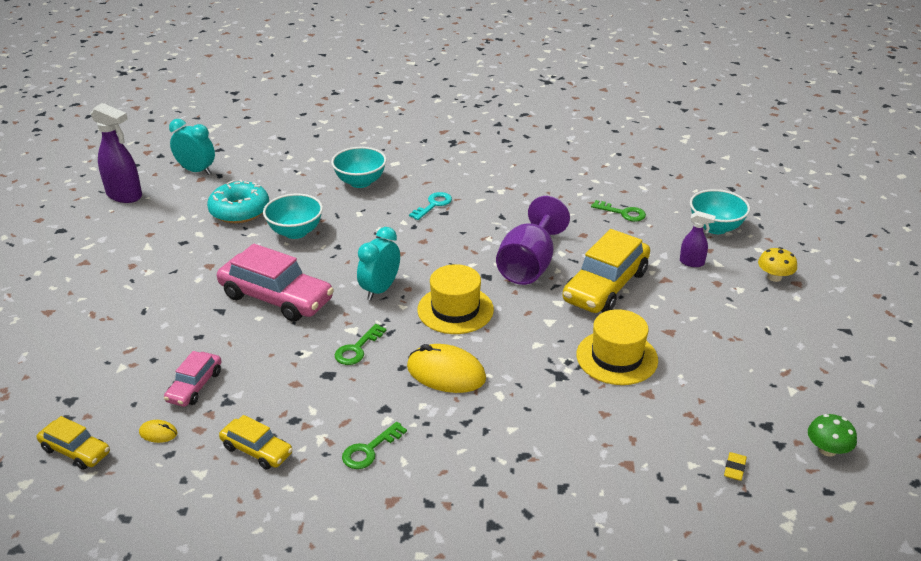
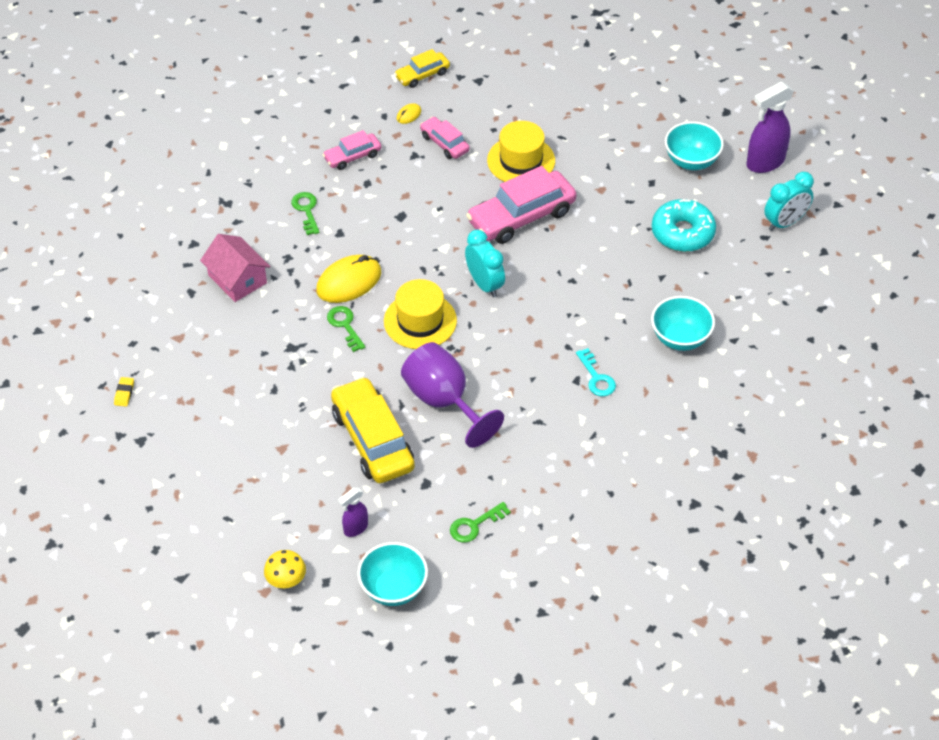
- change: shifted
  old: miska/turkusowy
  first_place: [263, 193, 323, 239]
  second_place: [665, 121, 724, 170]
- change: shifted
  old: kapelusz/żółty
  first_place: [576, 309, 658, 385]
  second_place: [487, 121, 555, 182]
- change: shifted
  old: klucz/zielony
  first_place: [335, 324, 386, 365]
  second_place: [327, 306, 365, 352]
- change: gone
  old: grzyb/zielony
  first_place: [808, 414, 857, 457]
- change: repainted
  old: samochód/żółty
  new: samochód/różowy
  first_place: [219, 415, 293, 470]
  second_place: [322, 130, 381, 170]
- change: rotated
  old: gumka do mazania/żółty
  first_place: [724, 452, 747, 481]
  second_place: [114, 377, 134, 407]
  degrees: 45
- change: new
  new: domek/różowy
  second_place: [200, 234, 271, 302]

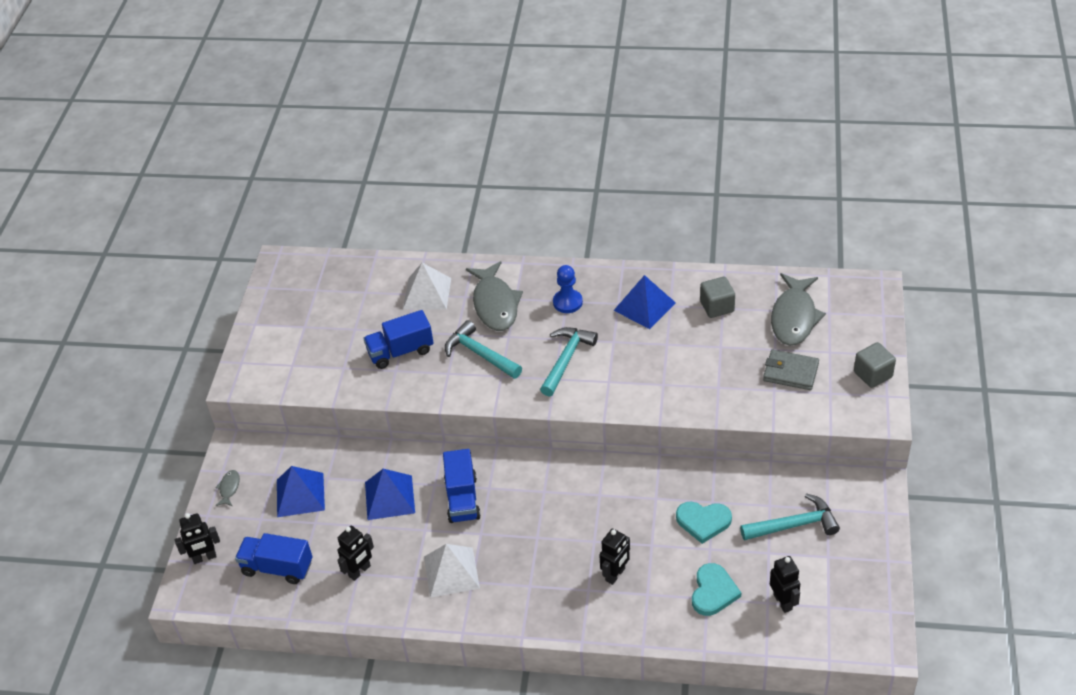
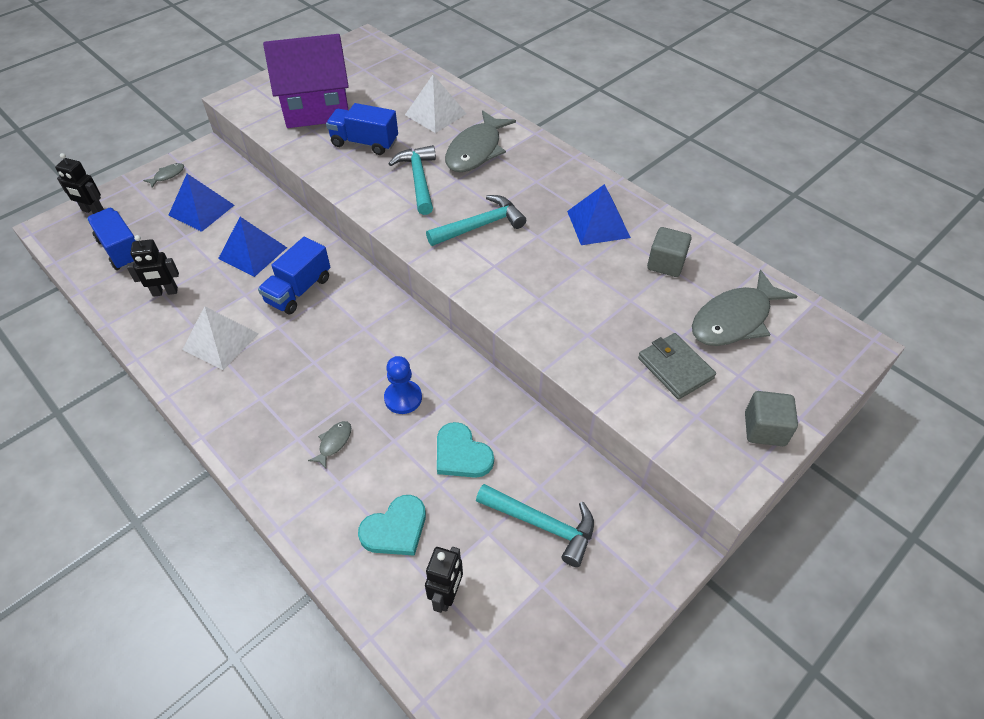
- change: shifted
  old: pionek/niebieski
  first_place: [553, 265, 583, 313]
  second_place: [384, 356, 422, 414]
- change: swapped
  old: robot/czarny
  new: ryba/szary
  first_place: [599, 529, 630, 585]
  second_place: [308, 421, 351, 469]
- change: new
  new: domek/fioletowy
  second_place: [263, 34, 349, 128]

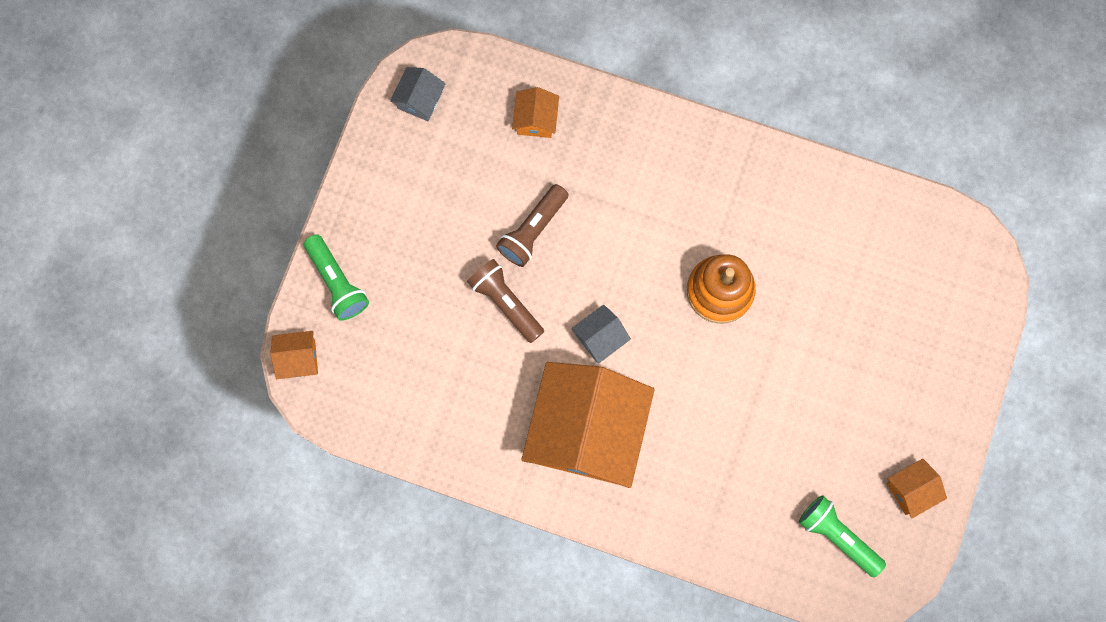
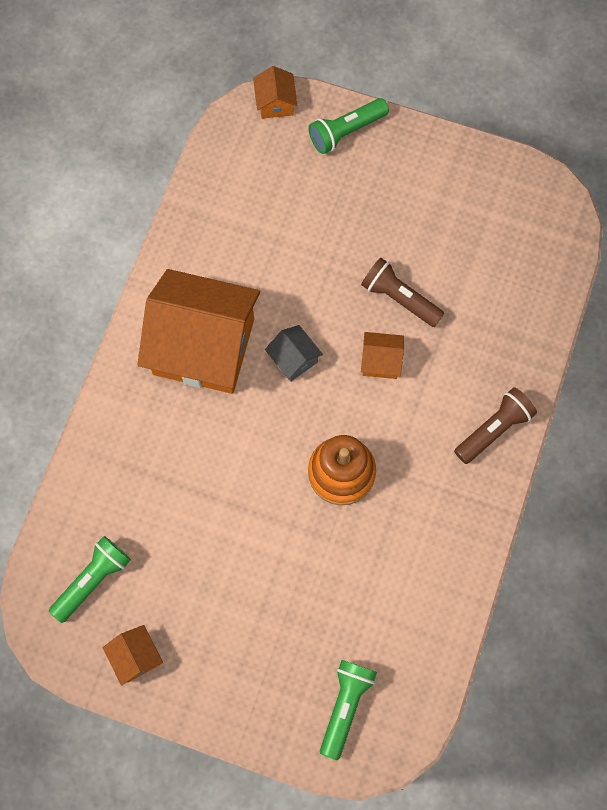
- change: gone
  old: domek/szary
  first_place: [390, 67, 446, 121]
- change: shifted
  old: domek/pomarańczowy
  first_place: [512, 87, 559, 138]
  second_place: [361, 332, 404, 379]
- change: shifted
  old: latarka/brązowy
  first_place: [467, 259, 544, 343]
  second_place: [454, 387, 537, 464]
- change: new
  new: latarka/zielony
  second_place: [320, 660, 377, 760]

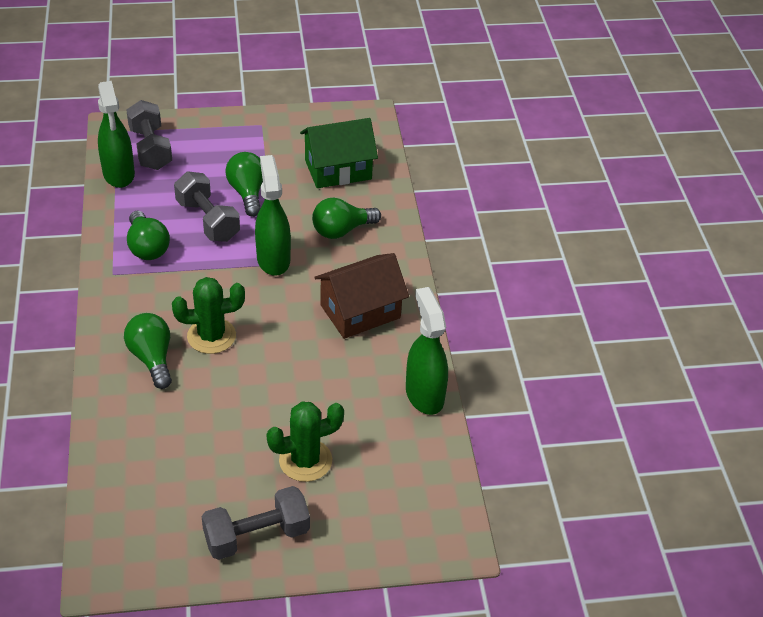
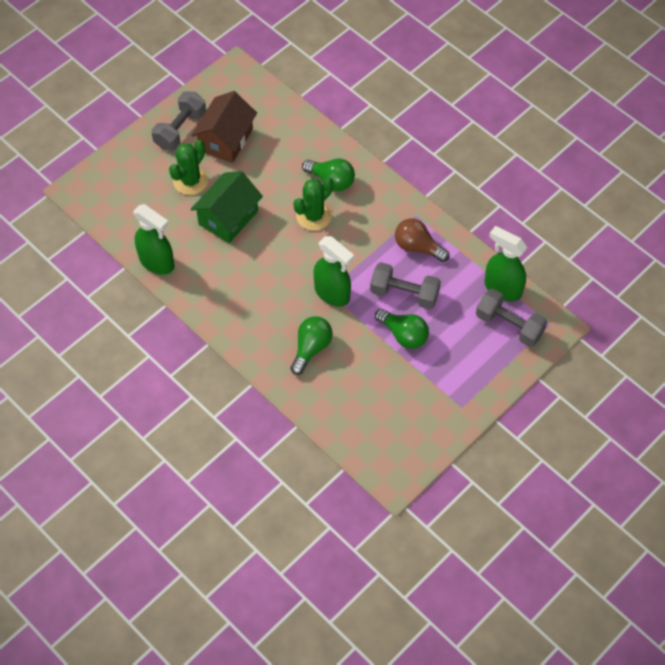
- change: shifted
  old: domek/zielony
  first_place: [300, 118, 378, 188]
  second_place: [191, 171, 263, 243]
- change: repainted
  old: żarówka/zielony
  new: żarówka/brązowy
  first_place: [127, 211, 170, 260]
  second_place: [395, 218, 449, 262]
- change: shifted
  old: domek/brązowy
  first_place: [314, 253, 409, 339]
  second_place: [191, 91, 257, 163]

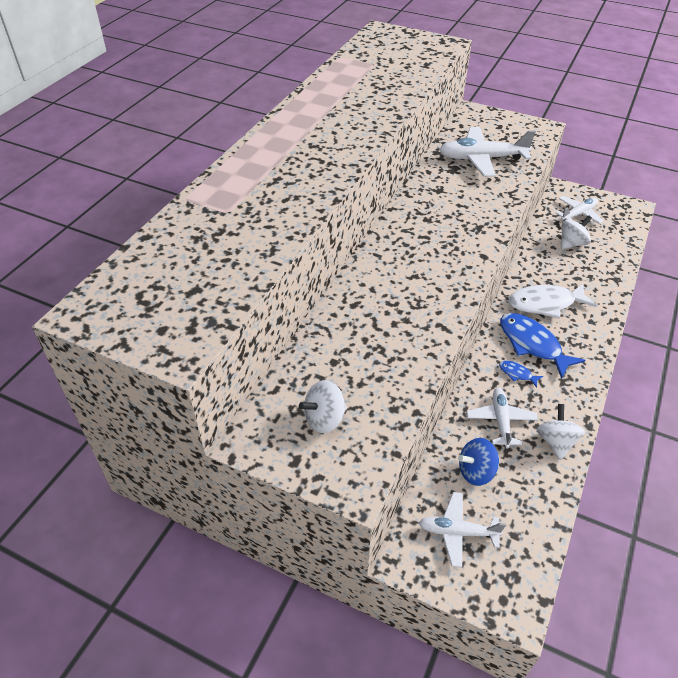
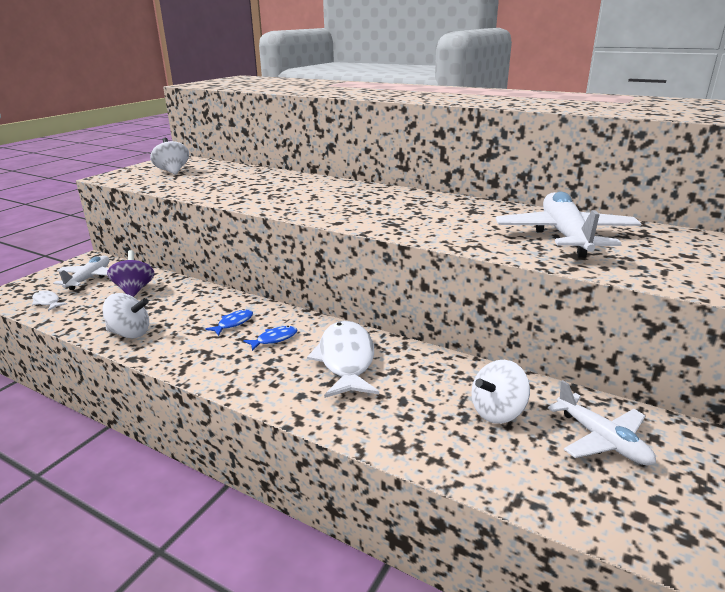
- change: rotated
  old: bączek/biały
  first_place: [561, 215, 592, 249]
  second_place: [471, 360, 530, 424]
  degrees: 90
- change: scaled
  old: ryba/niebieski
  first_place: [500, 313, 585, 379]
  second_place: [243, 326, 297, 351]
  factor: 0.46
- change: gone
  old: samolot/biały
  first_place: [467, 388, 538, 448]
- change: repainted
  old: bączek/niebieski
  new: bączek/fioletowy
  first_place: [458, 438, 499, 486]
  second_place: [107, 250, 155, 297]
- change: new
  new: ryba/biały
  second_place: [32, 290, 67, 311]

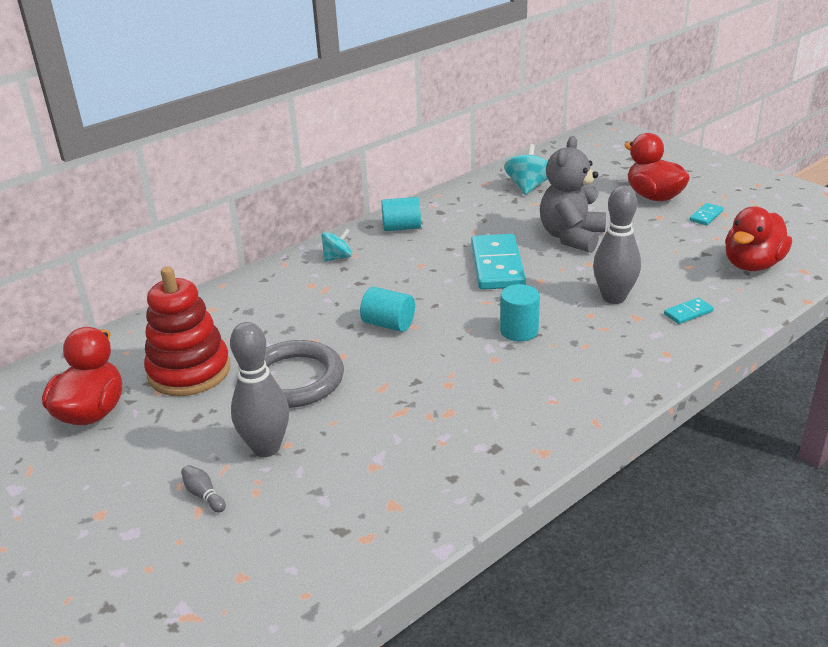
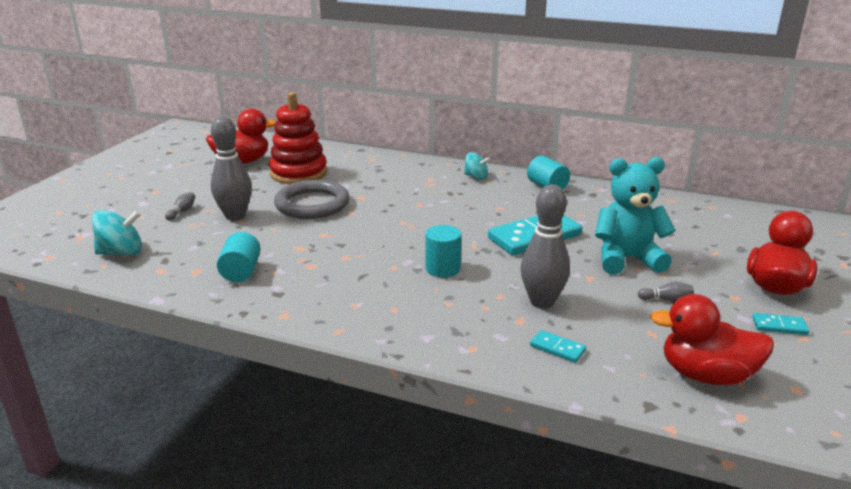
- change: repainted
  old: miś/szary
  new: miś/turkusowy
  first_place: [540, 136, 606, 253]
  second_place: [595, 157, 676, 275]
- change: shifted
  old: bączek/turkusowy
  first_place: [504, 144, 548, 195]
  second_place: [92, 210, 142, 255]
- change: shifted
  old: walec/turkusowy
  first_place: [360, 287, 415, 332]
  second_place: [217, 232, 260, 282]
- change: new
  new: kręgiel/szary
  second_place: [638, 281, 694, 301]

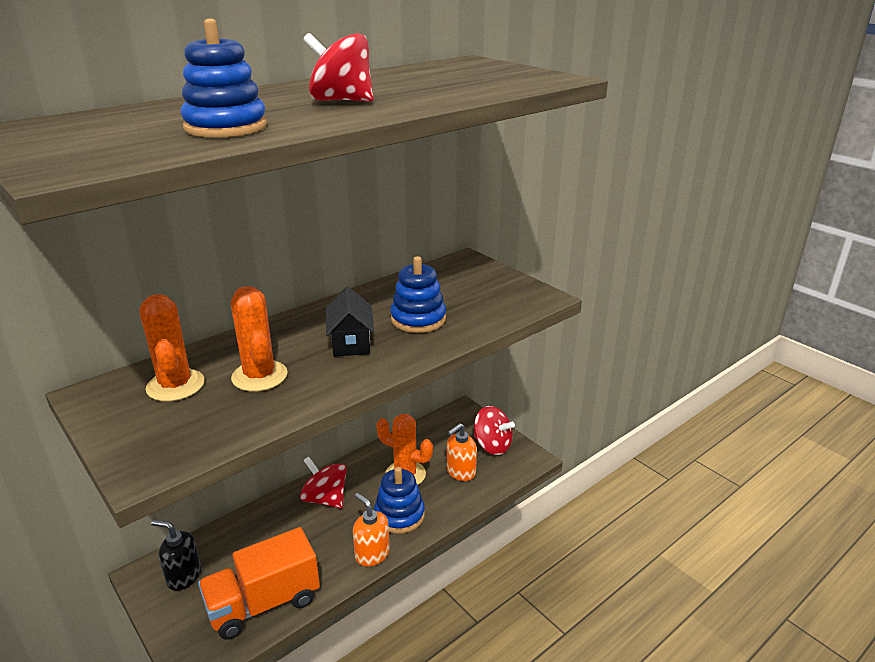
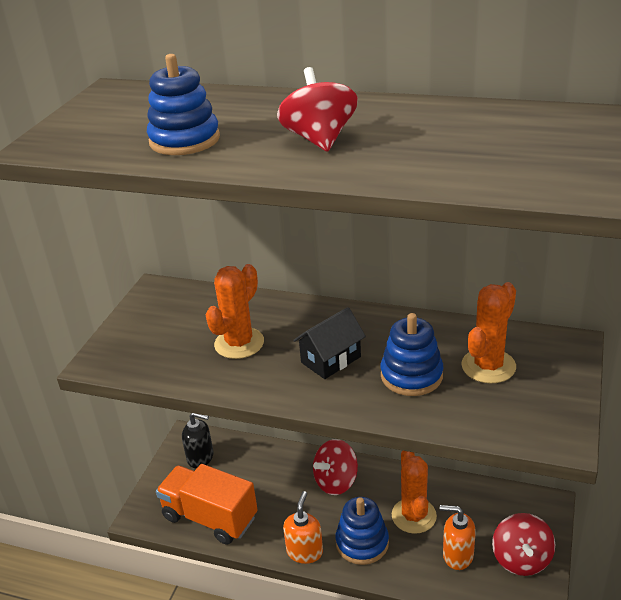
- change: shifted
  old: kaktus/pomarańczowy
  first_place: [140, 294, 205, 401]
  second_place: [461, 282, 516, 383]
- change: rotated
  old: bączek/czerwony
  first_place: [300, 456, 347, 509]
  second_place: [313, 439, 358, 495]
  degrees: -135
- change: rotated
  old: dozownik mydła/czarny
  first_place: [151, 520, 201, 591]
  second_place: [182, 413, 213, 468]
  degrees: 120

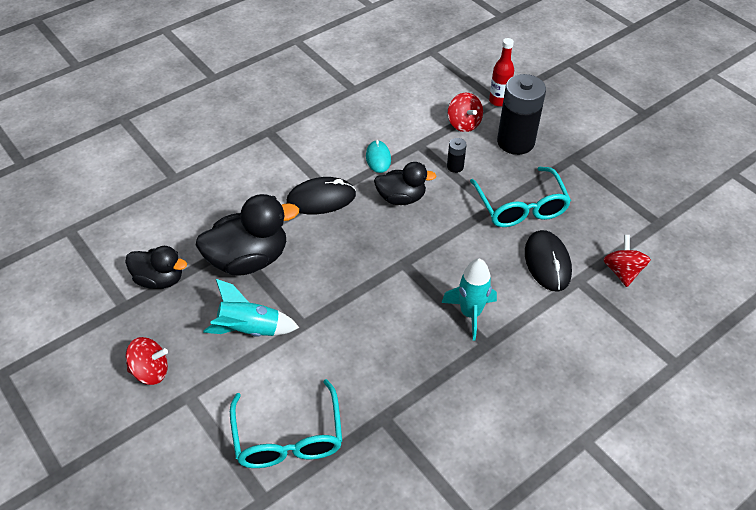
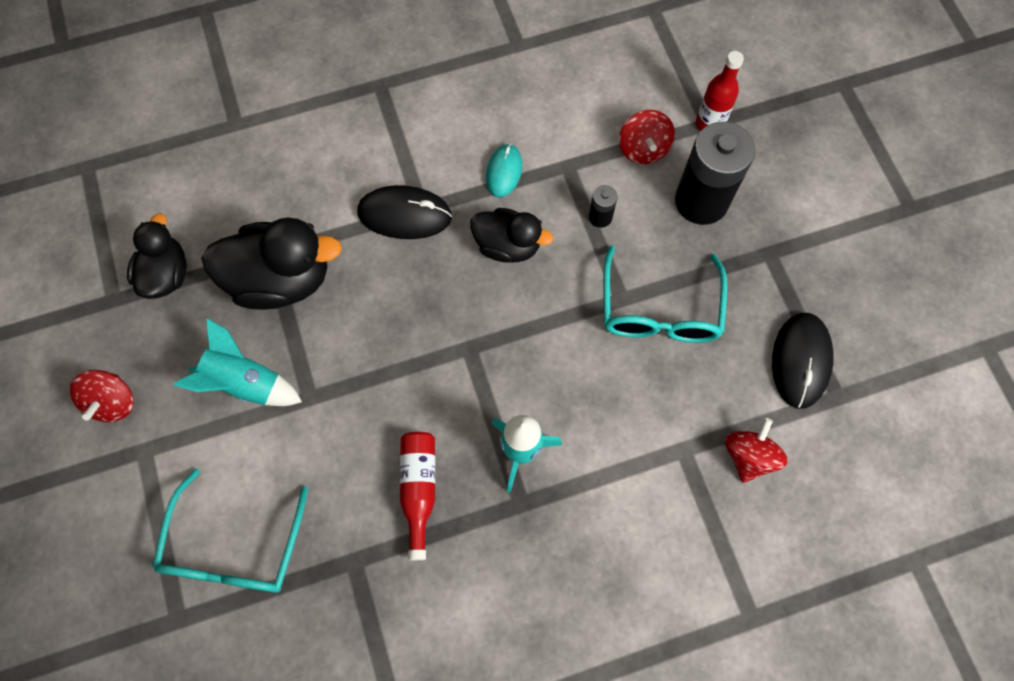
- change: shifted
  old: myszka/czarny
  first_place: [525, 230, 572, 292]
  second_place: [772, 313, 833, 409]
- change: rotated
  old: kaczka/czarny
  first_place: [125, 246, 187, 289]
  second_place: [127, 213, 187, 299]
  degrees: -120
- change: rotated
  old: bączek/czerwony
  first_place: [125, 337, 168, 385]
  second_place: [70, 370, 133, 422]
  degrees: 75
- change: new
  new: butelka/czerwony
  second_place: [400, 432, 435, 561]

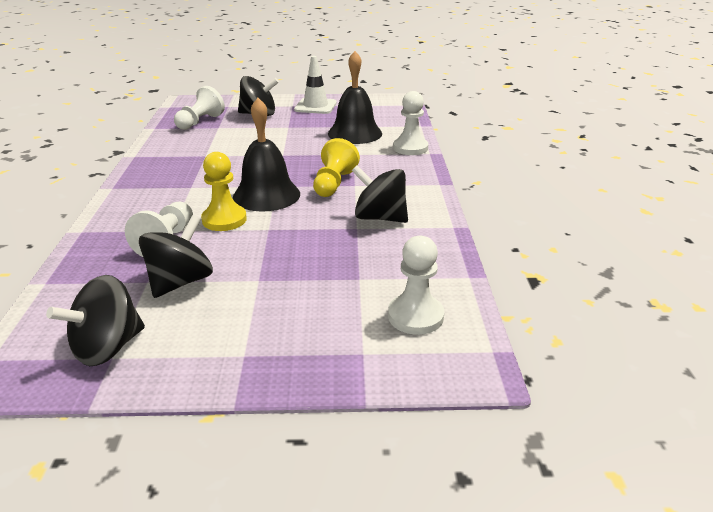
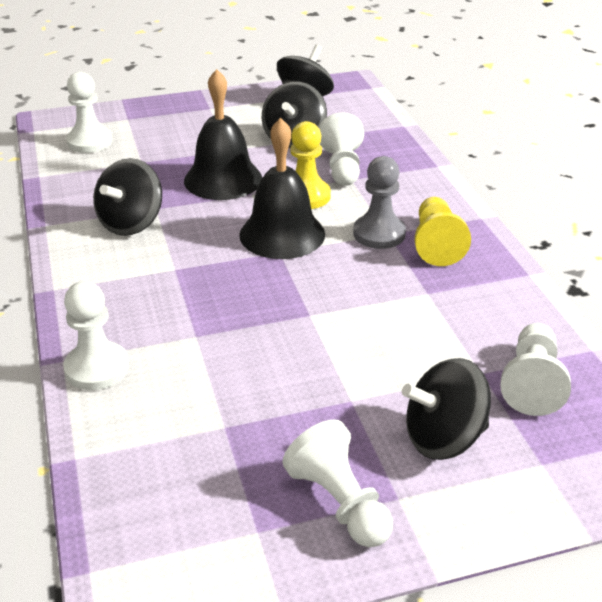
- change: shifted
  old: dzwonek/czarny
  first_place: [328, 51, 382, 144]
  second_place: [184, 69, 262, 200]
- change: swapped
  old: pachołek/biały
  new: pionek/biały
  first_place: [294, 56, 337, 114]
  second_place: [282, 420, 393, 547]
- change: shifted
  old: pionek/żółty
  first_place: [313, 138, 360, 197]
  second_place: [415, 197, 471, 266]
- change: rotated
  old: bączek/czarny
  first_place: [352, 165, 408, 223]
  second_place: [93, 158, 162, 236]
  degrees: 105
- change: new
  new: pionek/szary
  second_place: [353, 156, 406, 249]

